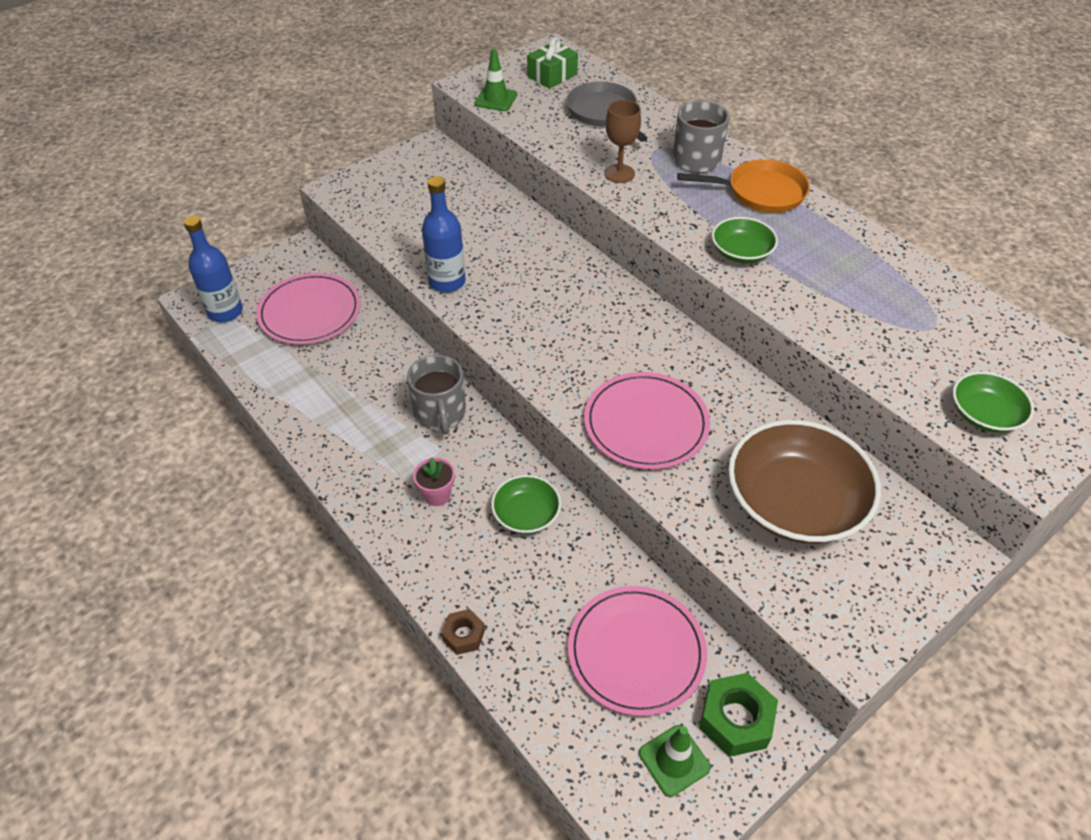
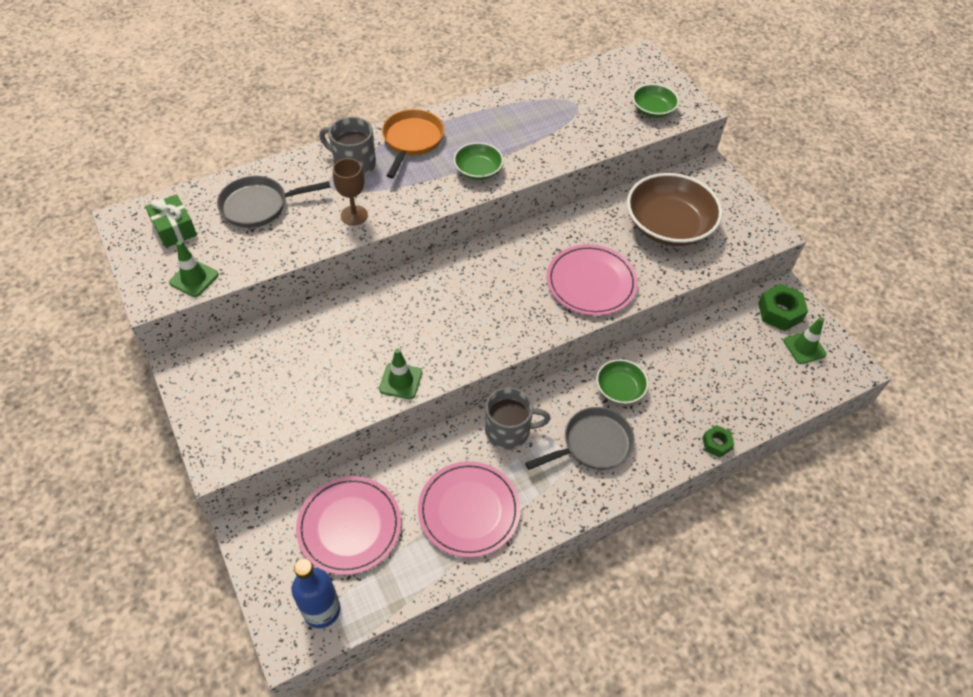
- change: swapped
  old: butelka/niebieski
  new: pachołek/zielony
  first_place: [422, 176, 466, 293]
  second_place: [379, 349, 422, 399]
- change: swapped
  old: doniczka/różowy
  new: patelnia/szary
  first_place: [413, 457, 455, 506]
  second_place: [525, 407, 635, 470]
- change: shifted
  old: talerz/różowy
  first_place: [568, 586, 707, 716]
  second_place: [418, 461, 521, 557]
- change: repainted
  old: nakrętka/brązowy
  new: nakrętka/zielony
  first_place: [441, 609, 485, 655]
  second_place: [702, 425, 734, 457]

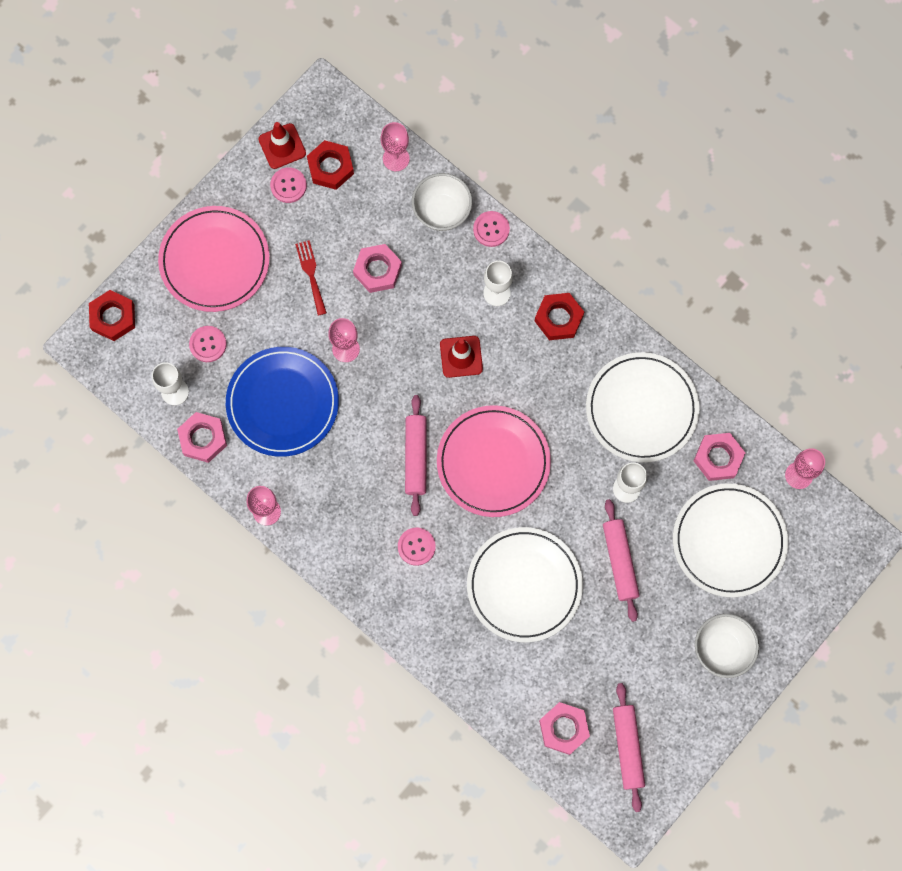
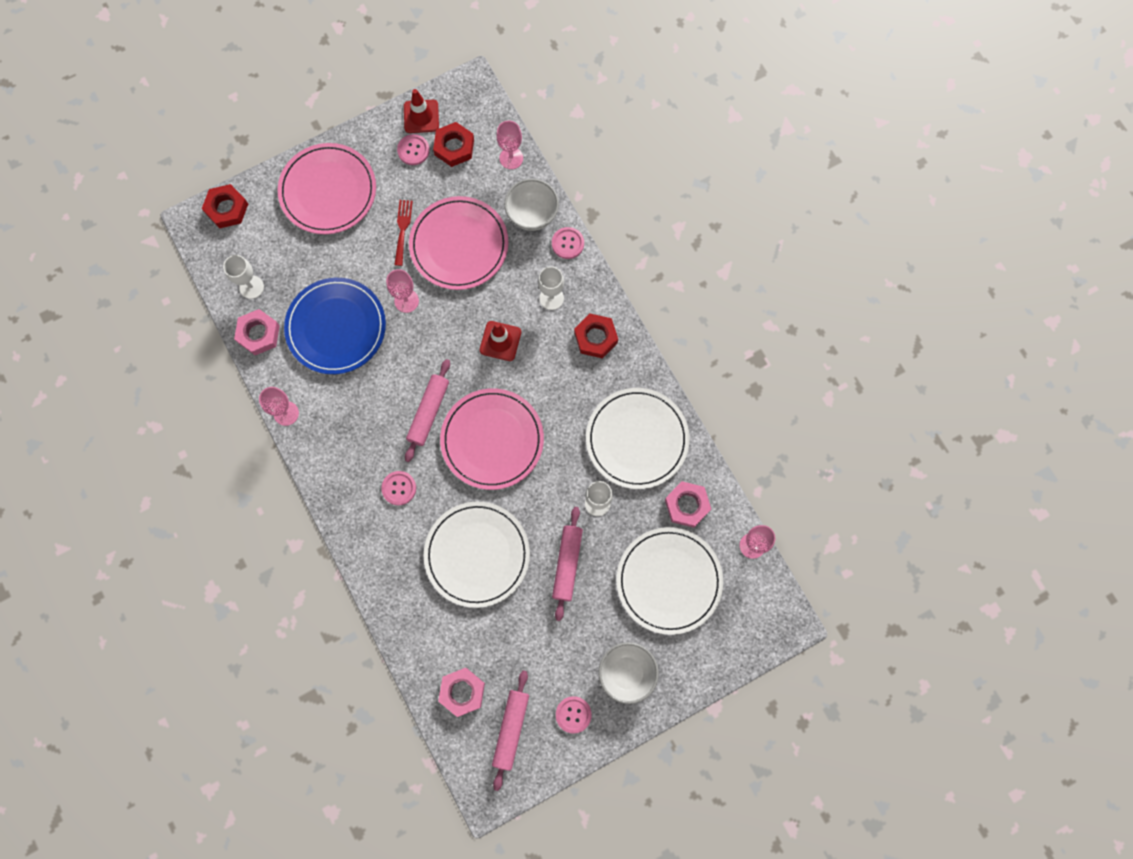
- change: swapped
  old: nakrętka/różowy
  new: talerz/różowy
  first_place: [353, 244, 402, 293]
  second_place: [409, 196, 508, 290]
- change: shifted
  old: guzik/różowy
  first_place: [189, 326, 227, 362]
  second_place: [556, 696, 592, 734]

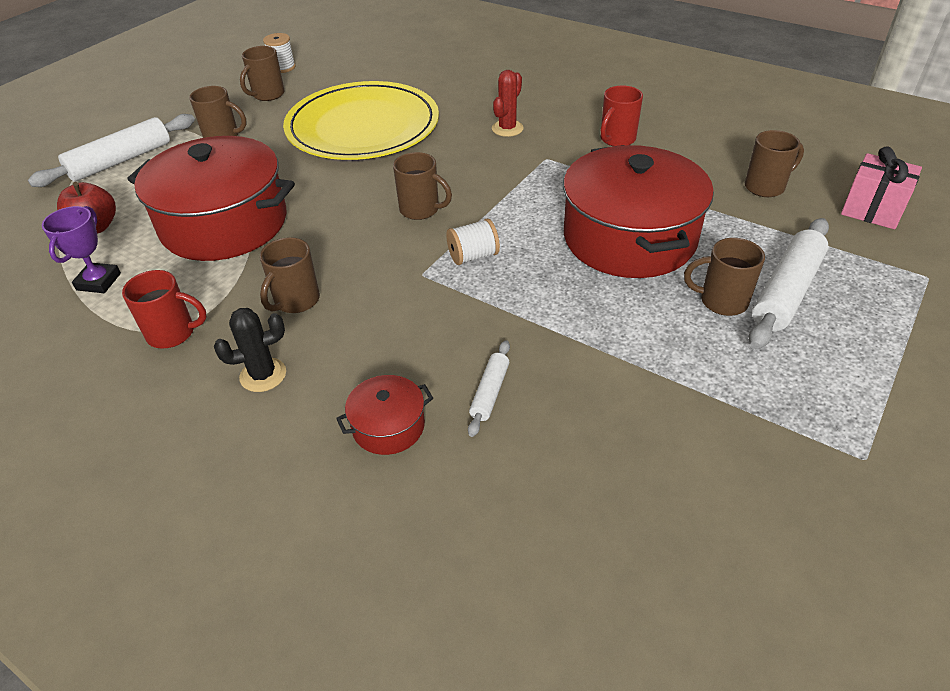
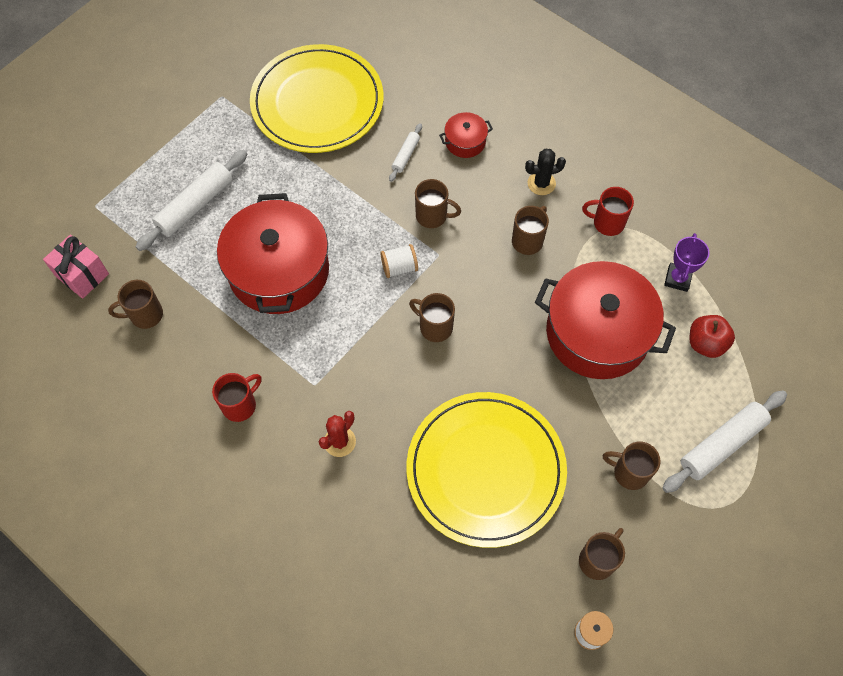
- change: shifted
  old: kubek/brązowy
  first_place: [684, 238, 765, 316]
  second_place: [415, 179, 461, 228]
- change: new
  new: talerz/żółty
  second_place: [250, 44, 384, 153]

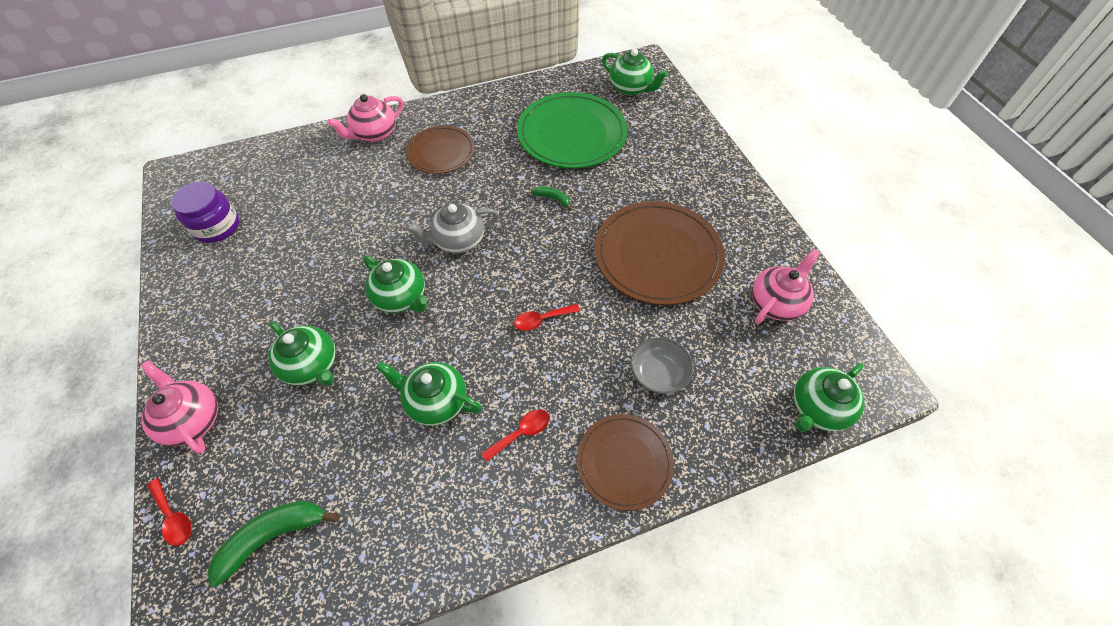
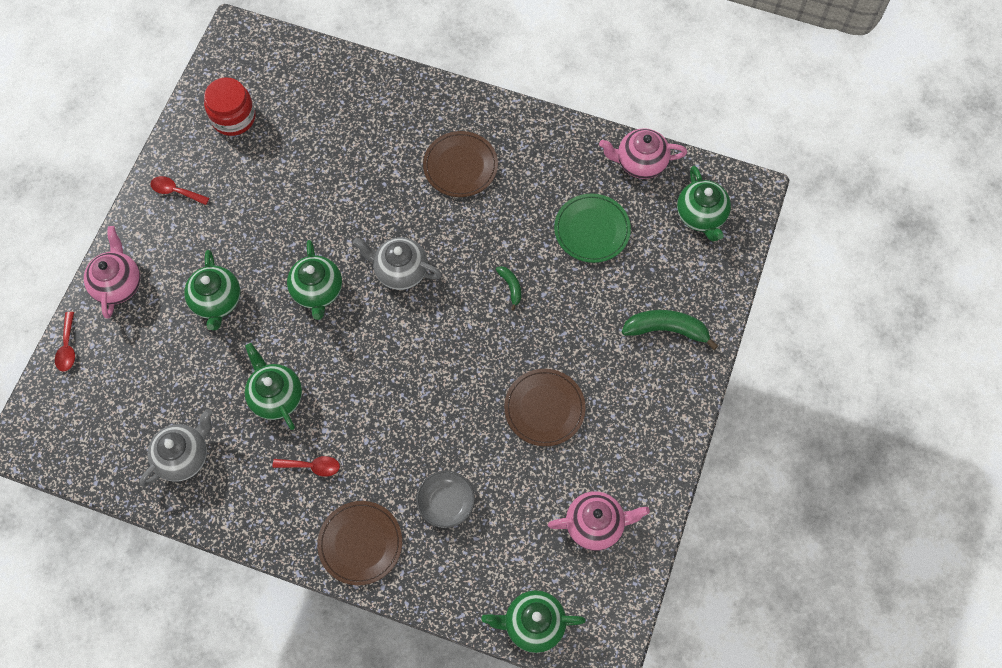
- change: scaled
  old: talerz/zielony
  first_place: [517, 92, 628, 168]
  second_place: [554, 193, 631, 263]
  factor: 0.6
- change: shifted
  old: imbryk/różowy
  first_place: [327, 94, 404, 142]
  second_place: [599, 128, 687, 179]
- change: repainted
  old: słoik/fioletowy
  new: słoik/czerwony
  first_place: [171, 182, 239, 243]
  second_place: [204, 77, 256, 136]
- change: scaled
  old: talerz/brązowy
  first_place: [595, 201, 725, 305]
  second_place: [504, 369, 586, 446]
  factor: 0.6
- change: shifted
  old: łyżka/czerwony
  first_place: [514, 304, 580, 331]
  second_place: [150, 176, 210, 205]
- change: shifted
  old: banan/zielony
  first_place: [208, 501, 339, 587]
  second_place: [622, 310, 718, 350]
- change: new
  new: imbryk/szary
  second_place: [140, 409, 212, 487]

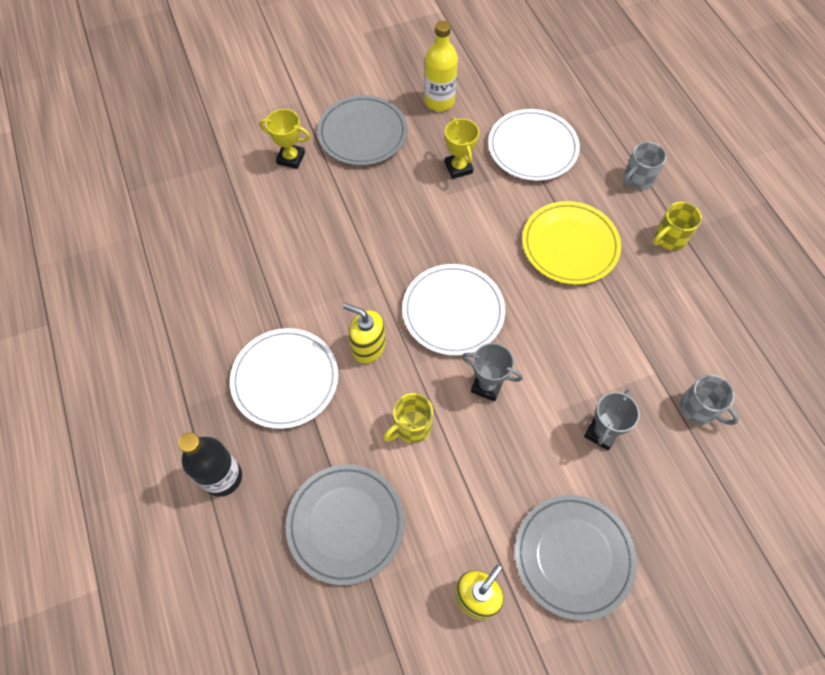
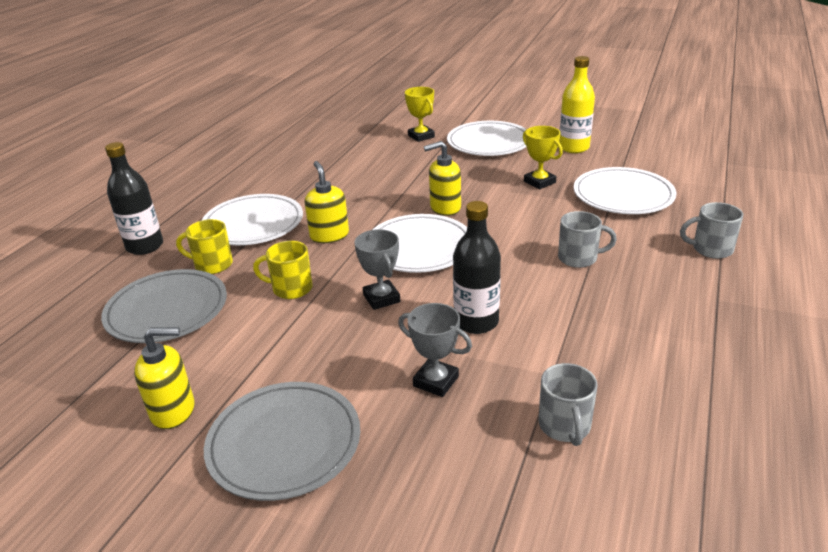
- change: repainted
  old: talerz/szary
  new: talerz/biały
  first_place: [317, 95, 407, 165]
  second_place: [447, 121, 527, 156]
- change: rotated
  old: puchar/żółty
  first_place: [445, 118, 479, 179]
  second_place: [523, 126, 563, 190]
  degrees: -60
- change: swapped
  old: talerz/żółty
  new: kubek/szary
  first_place: [522, 201, 621, 285]
  second_place: [558, 211, 617, 268]
- change: shifted
  old: kubek/żółty
  first_place: [653, 202, 702, 250]
  second_place: [176, 219, 233, 274]
- change: rotated
  old: puchar/szary
  first_place: [584, 389, 640, 450]
  second_place: [398, 303, 472, 397]
  degrees: 45
- change: new
  new: dozownik mydła/żółty
  second_place: [424, 141, 461, 216]
- change: new
  new: butelka/czarny
  second_place: [453, 201, 501, 334]

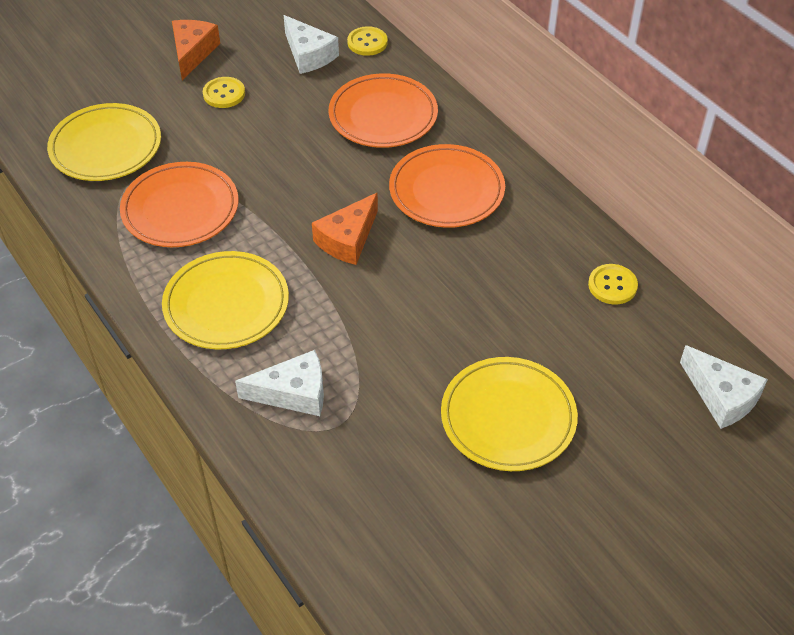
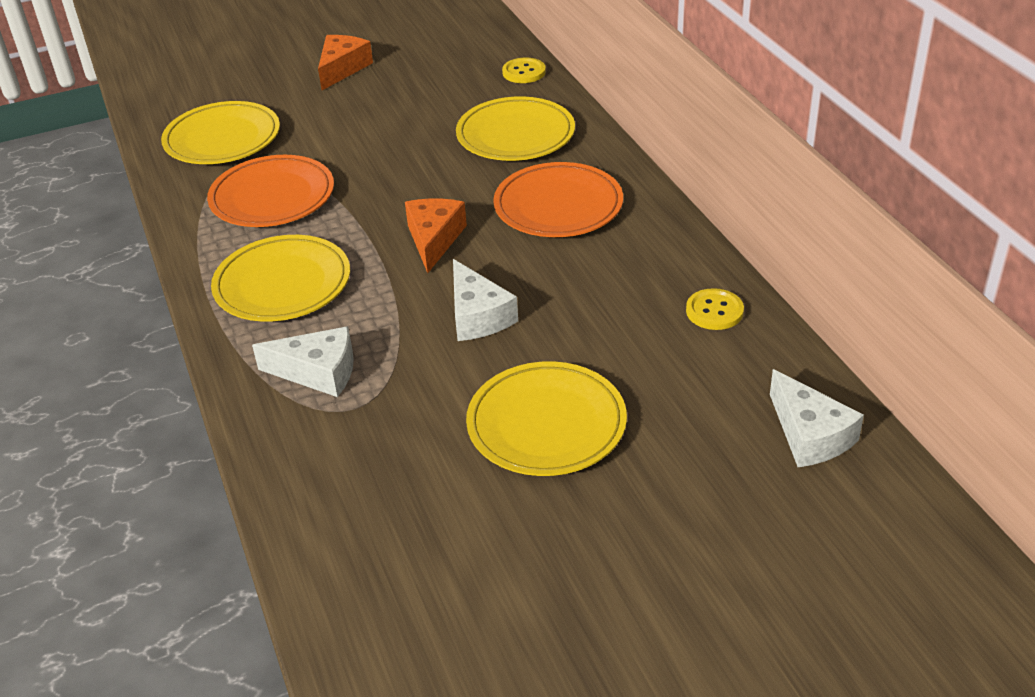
- change: shifted
  old: ser/biały
  first_place: [284, 15, 339, 74]
  second_place: [453, 259, 518, 341]
- change: repainted
  old: talerz/pomarańczowy
  new: talerz/żółty
  first_place: [329, 73, 438, 148]
  second_place: [456, 96, 575, 161]
- change: gone
  old: guzik/żółty
  first_place: [203, 77, 245, 108]
- change: rotated
  old: ser/pomarańczowy
  first_place: [312, 193, 378, 265]
  second_place: [405, 199, 467, 273]
  degrees: 135

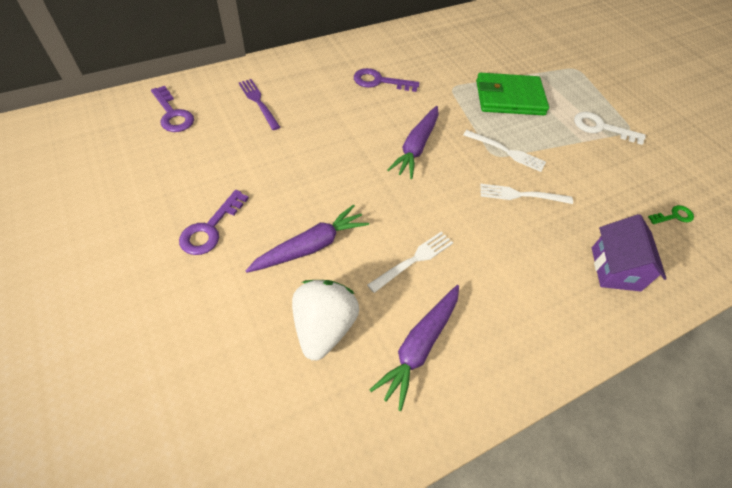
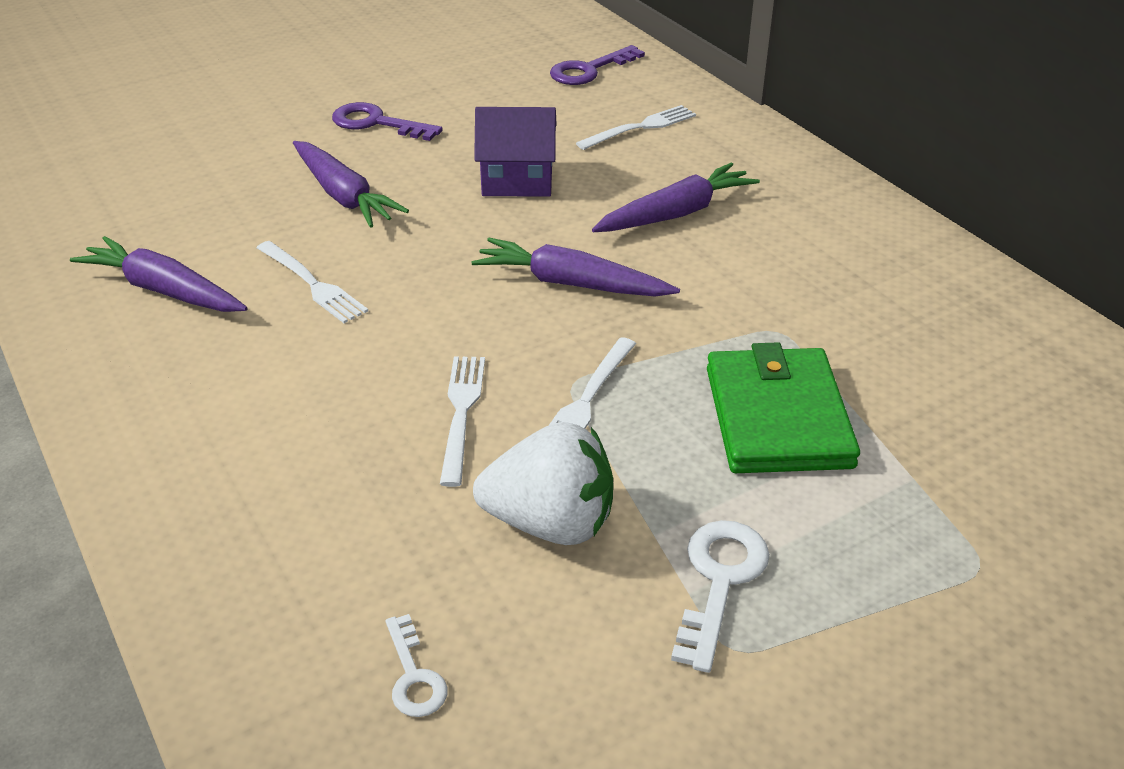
- change: gone
  old: klucz/fioletowy
  first_place: [354, 68, 419, 92]
- change: repainted
  old: widelec/fioletowy
  new: widelec/biały
  first_place: [238, 79, 280, 130]
  second_place: [576, 105, 696, 150]
- change: repainted
  old: klucz/zielony
  new: klucz/biały
  first_place: [648, 205, 694, 224]
  second_place: [386, 614, 448, 717]
- change: shifted
  old: domek/fioletowy
  first_place: [592, 214, 667, 291]
  second_place: [474, 107, 557, 197]
- change: shifted
  old: truskawka/biały
  first_place: [292, 280, 359, 360]
  second_place: [473, 422, 613, 545]
- change: new
  new: marchewka/fioletowy
  second_place: [592, 163, 760, 232]

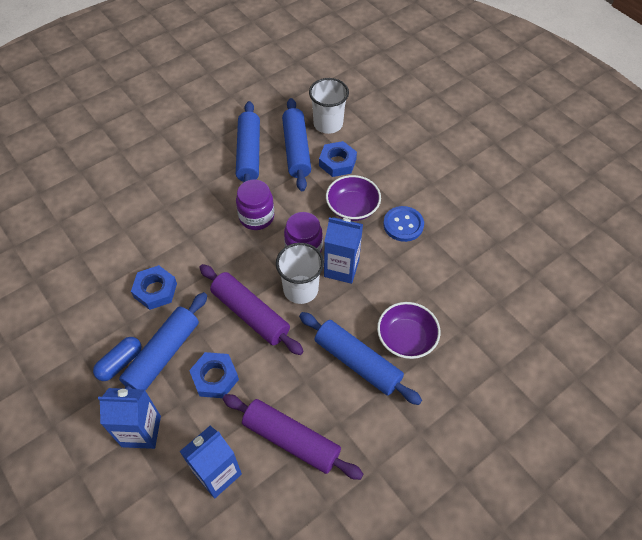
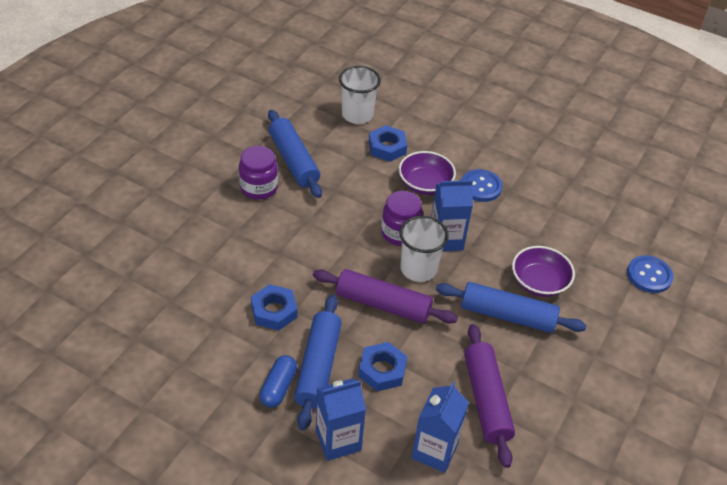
- change: gone
  old: wałek do ciasta/niebieski
  first_place: [282, 98, 311, 191]
- change: shifted
  old: słoik/fioletowy
  first_place: [236, 180, 274, 230]
  second_place: [239, 146, 278, 200]
- change: rotated
  old: wałek do ciasta/fioletowy
  first_place: [223, 394, 364, 480]
  second_place: [464, 324, 515, 468]
  degrees: 75
- change: new
  new: guzik/niebieski
  second_place: [627, 255, 673, 293]

